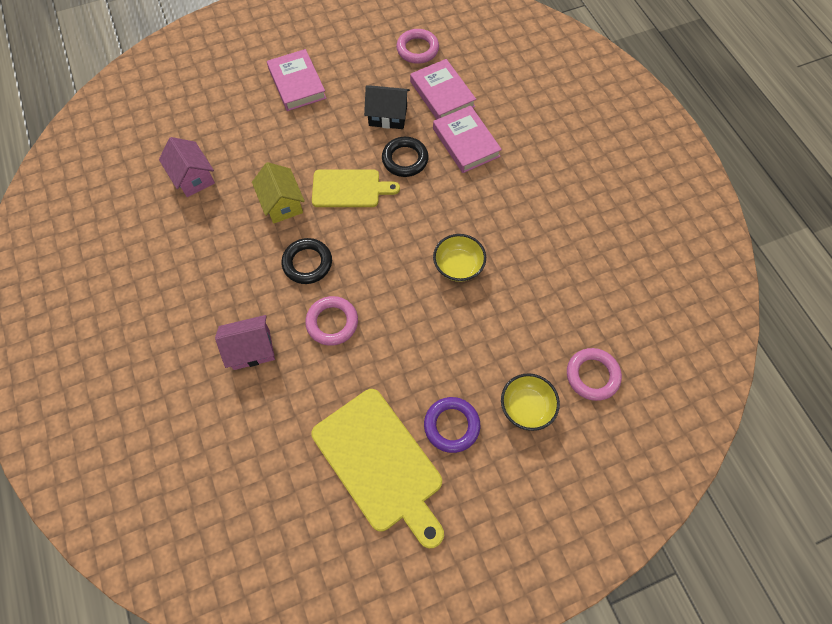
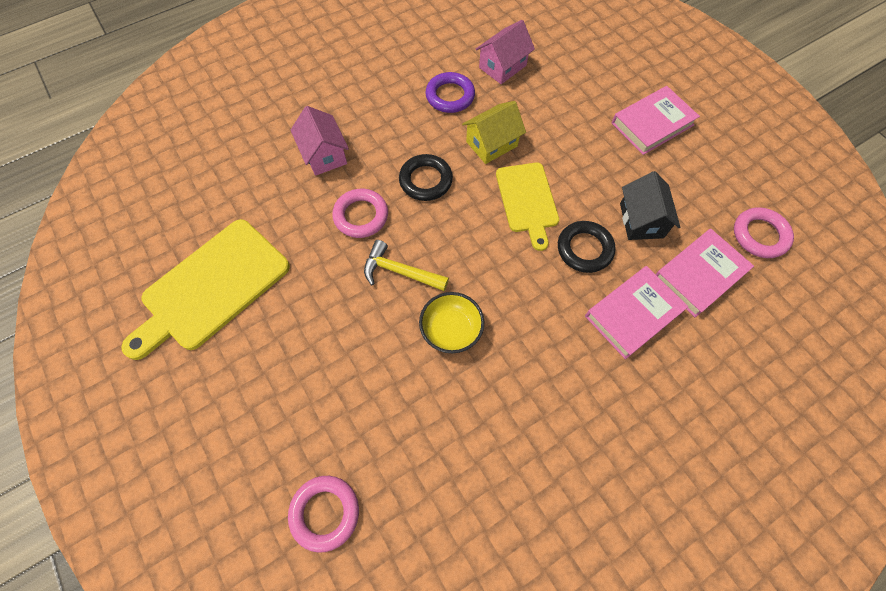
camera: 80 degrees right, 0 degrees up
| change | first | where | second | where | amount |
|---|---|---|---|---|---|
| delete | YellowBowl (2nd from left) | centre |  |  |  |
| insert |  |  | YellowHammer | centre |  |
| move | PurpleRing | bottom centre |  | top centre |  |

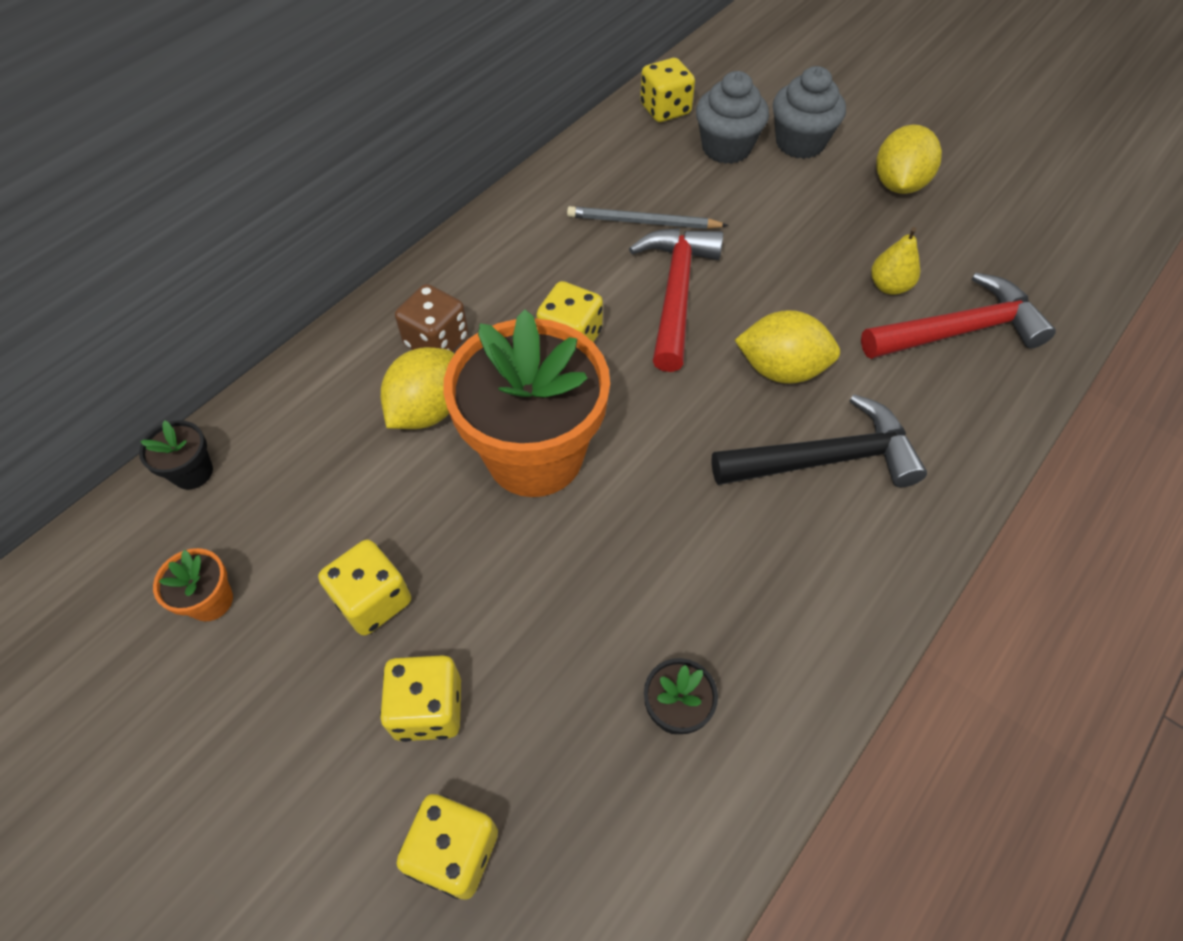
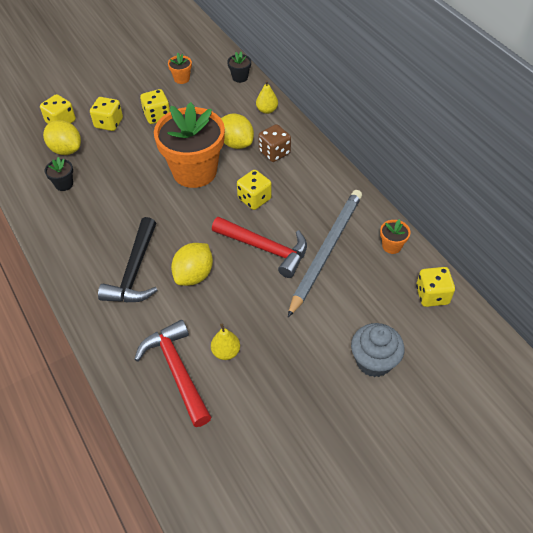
camera: 110 degrees right, 5 degrees down
| change | first | where | second | where | amount |
|---|---|---|---|---|---|
| delete | GreyCupcake (1st from left) | top centre |  |  |  |
| insert |  |  | YellowPear (2nd from left) | top centre |  |
| insert |  |  | OrangeFlowerPot (3rd from left) | middle right |  |
| move | YellowLemon (3rd from left in the first image) | top right | YellowLemon (1st from left) | top left |  |
| rotate | RedHammer (2nd from left in the first image) | middle right | RedHammer (1st from left) | bottom left | 150 degrees clockwise |
| resize | GreyPencil | top centre |  | centre | x1.77 |

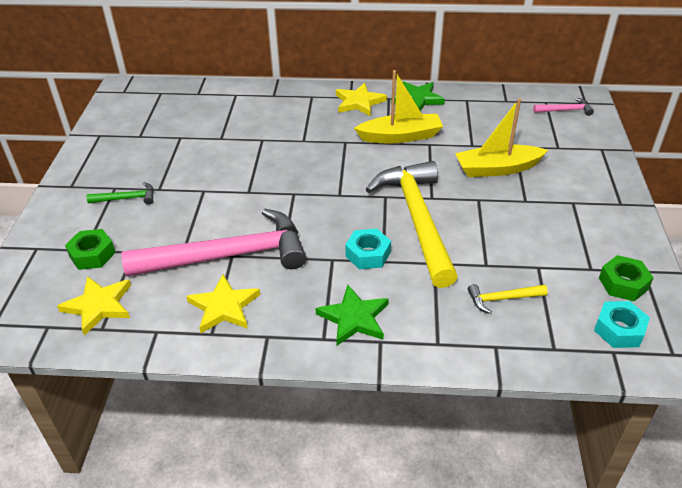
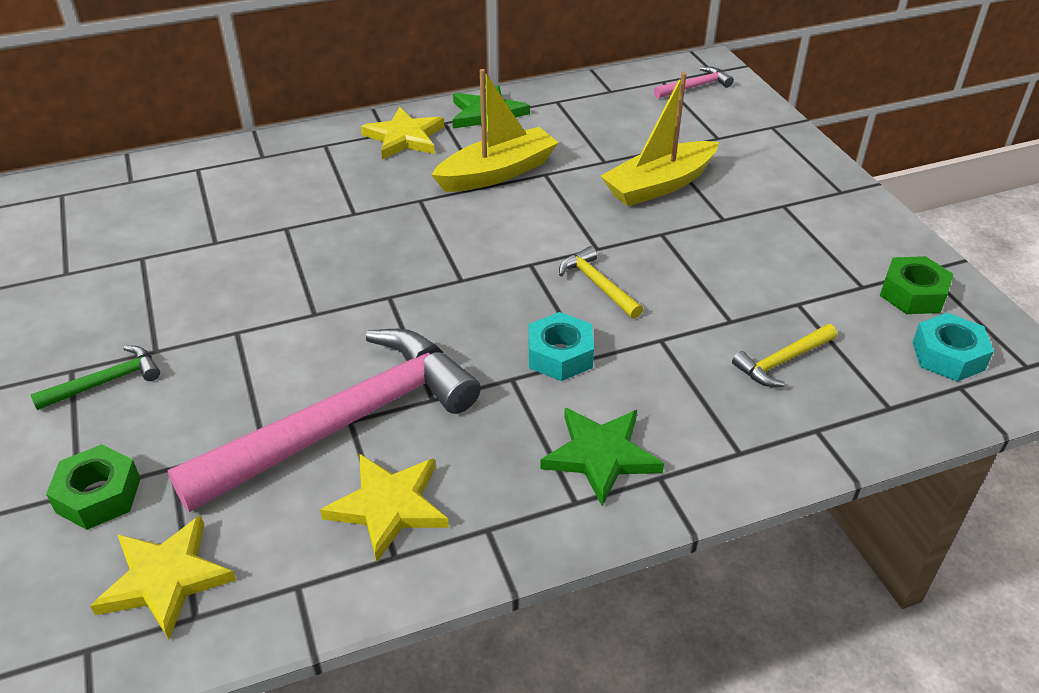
camera: 25 degrees left, 0 degrees up
| change | first | where | second | where | amount |
|---|---|---|---|---|---|
| resize | YellowHammer (1st from left) | centre |  | centre | x0.41 |

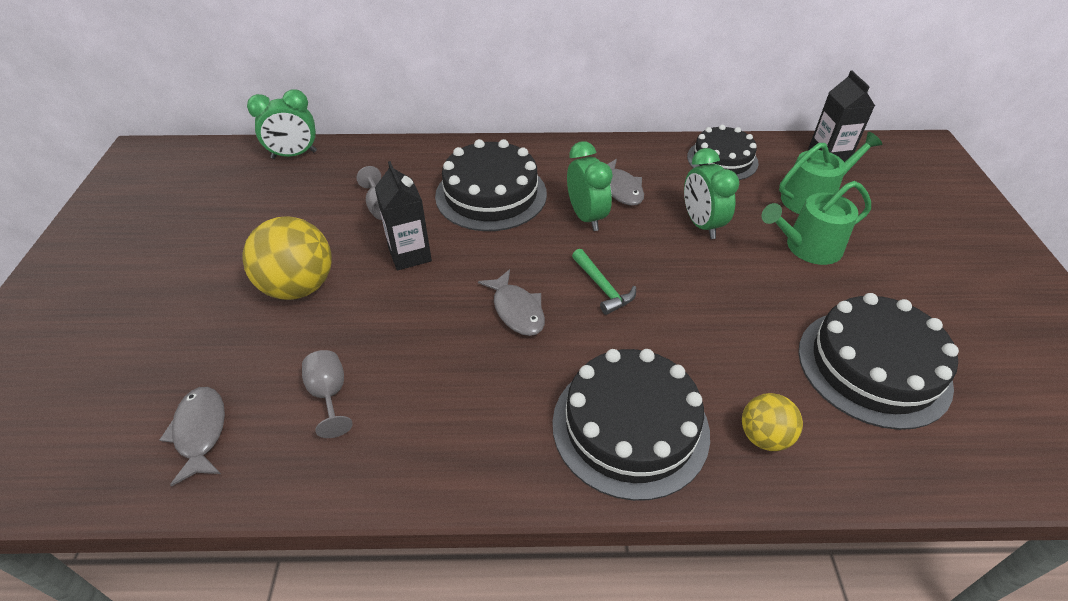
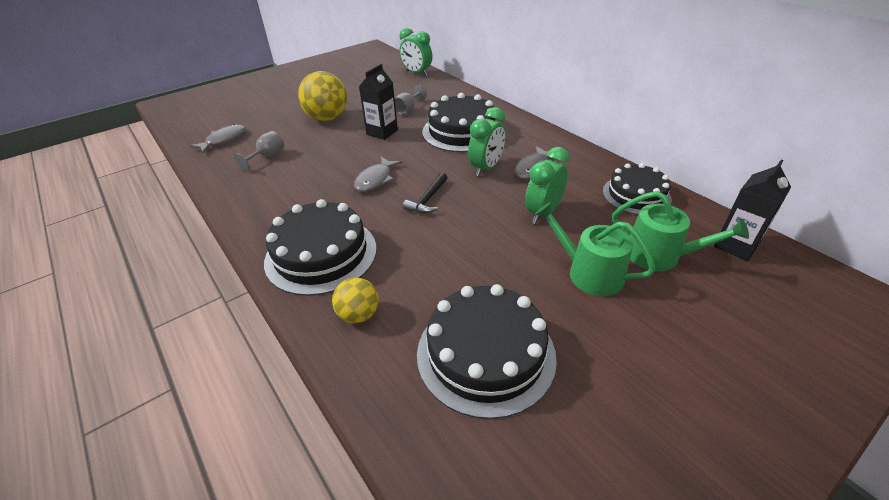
camera: 55 degrees right, 5 degrees down
| change | first | where | second | where | amount |
|---|---|---|---|---|---|
| recolor | GreenHammer | centre | BlackHammer | centre |  |

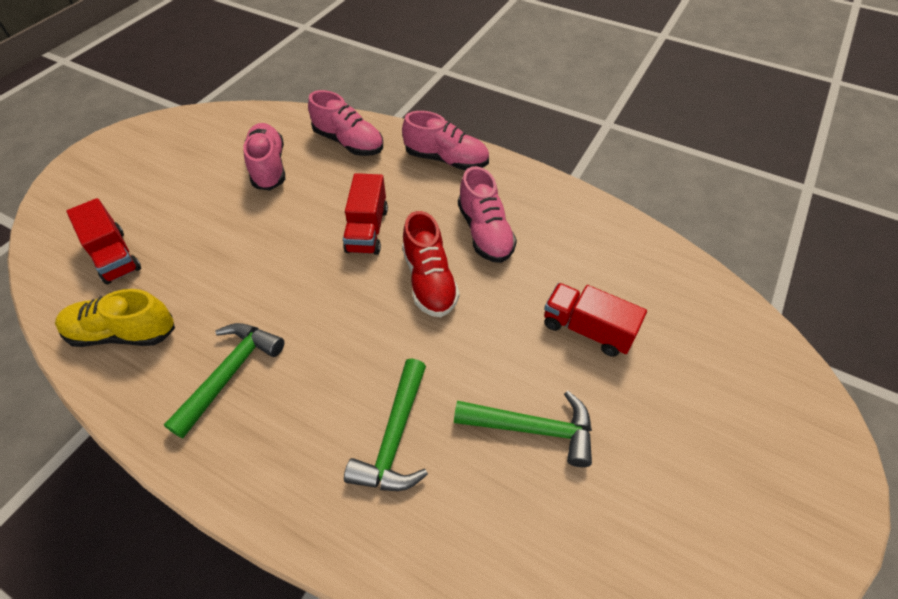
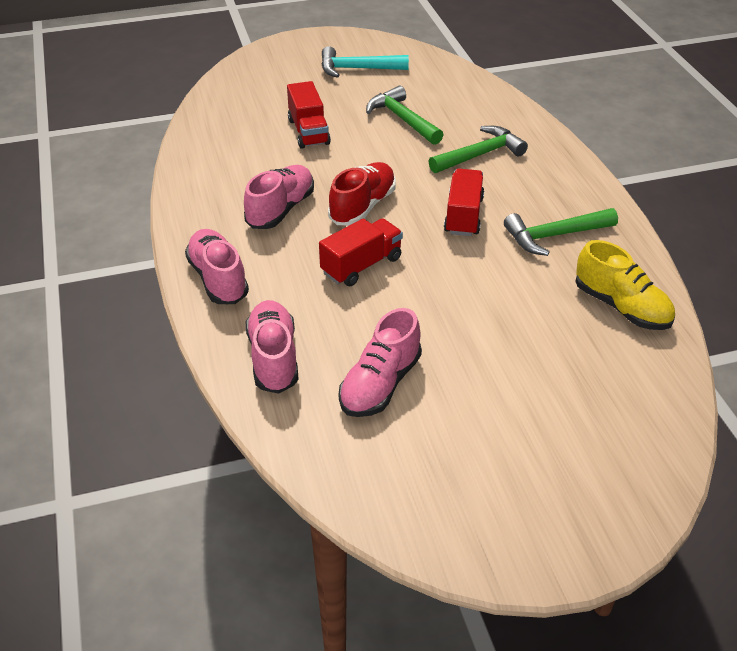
camera: 135 degrees left, 10 degrees down
| change | first | where | second | where | amount |
|---|---|---|---|---|---|
| insert |  |  | TurquoiseHammer | top centre |  |
| move | RedTruck (1st from left in the first image) | middle left | RedTruck (3rd from left) | top centre |  |

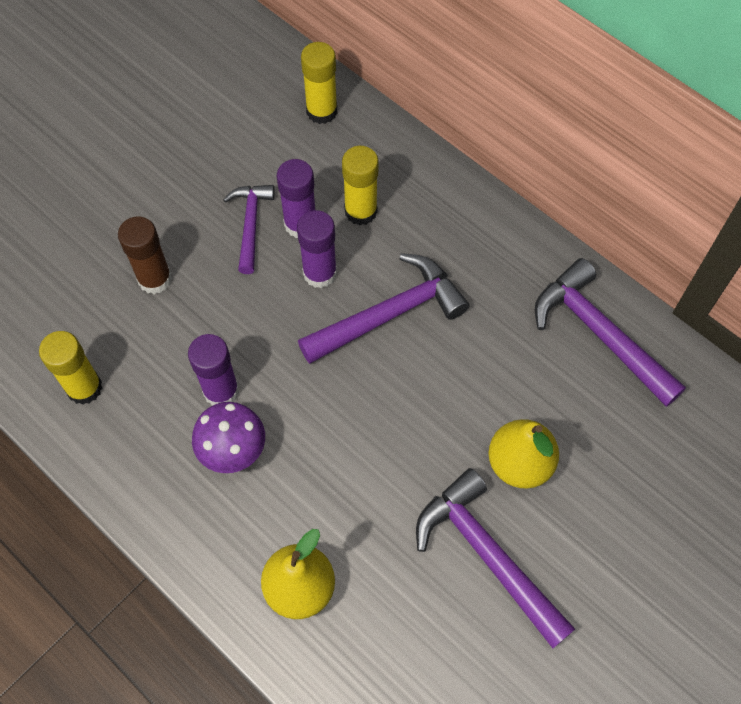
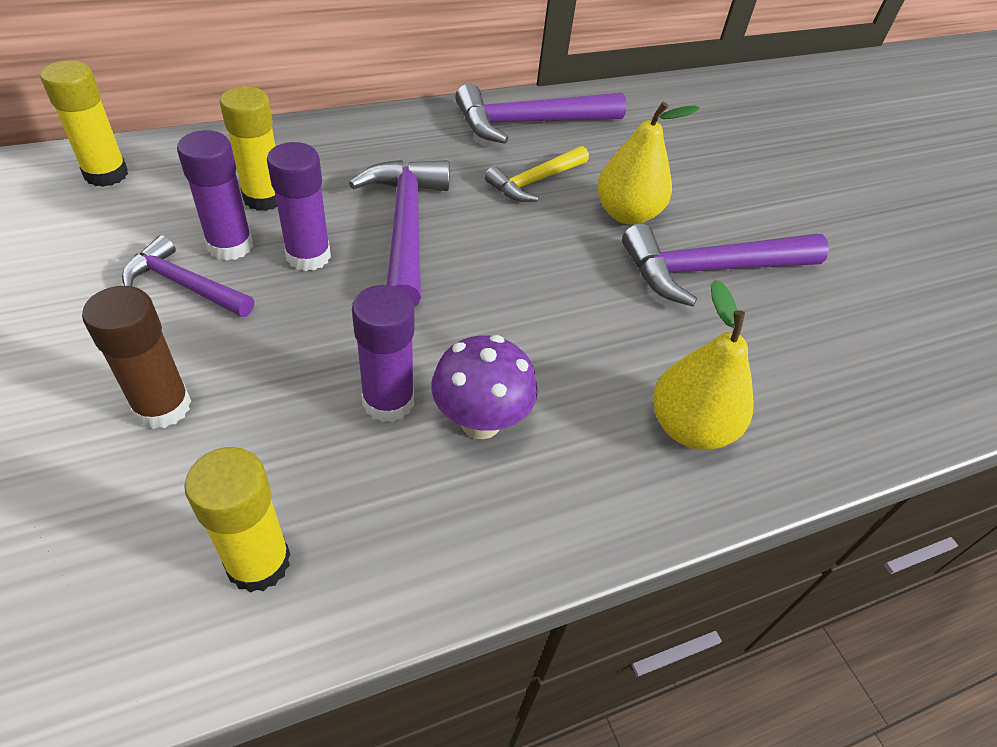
camera: 70 degrees left, 15 degrees down
| change | first | where | second | where | amount |
|---|---|---|---|---|---|
| insert |  |  | YellowHammer | top centre |  |

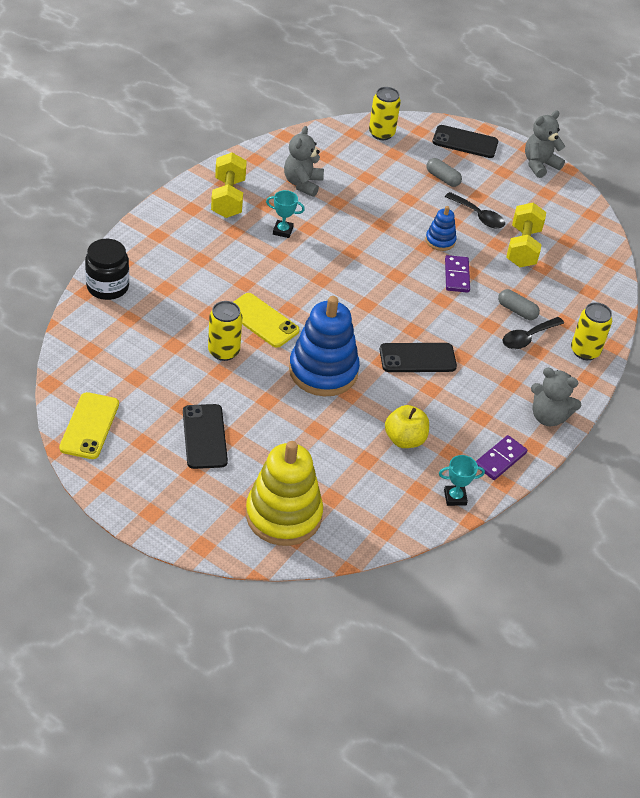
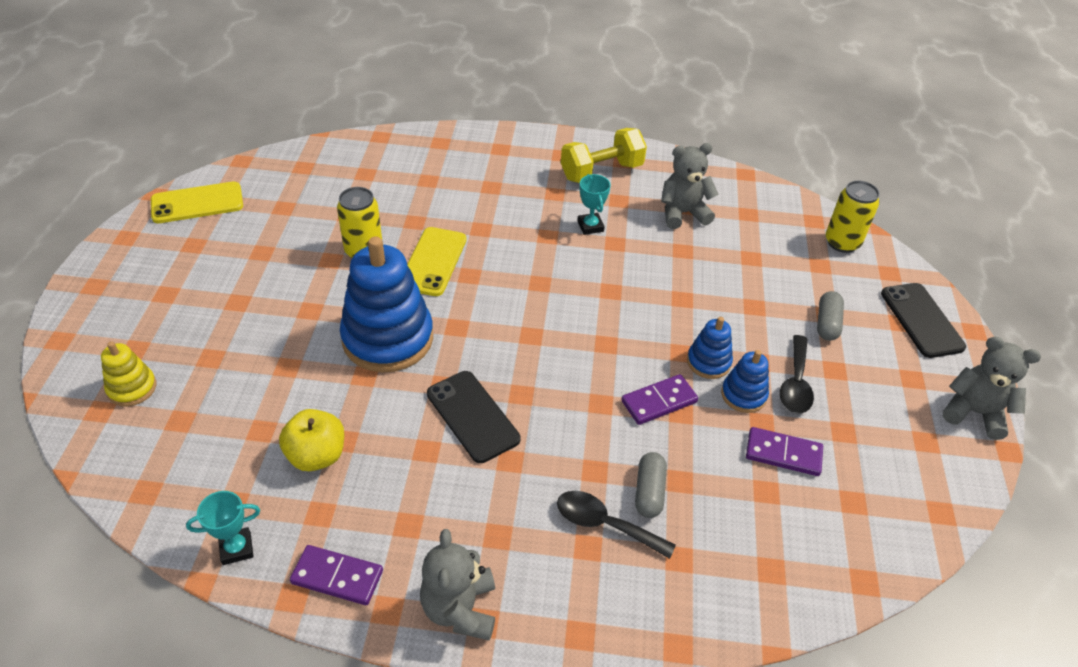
camera: 65 degrees right, 0 degrees up
| change | first | where | second | where | amount |
|---|---|---|---|---|---|
| delete | BlackJar | middle left |  |  |  |
| delete | BlackPhone (1st from left) | middle left |  |  |  |
| delete | YellowCan (3rd from left) | middle right |  |  |  |
| insert |  |  | BlueStackingToy (3rd from left) | middle right |  |
| replace | YellowDumbbell (2nd from left) | top right | PurpleDomino (3rd from left) | bottom right |  |
| rotate | TurquoiseTrophy (2nd from left in the first image) | middle right | TurquoiseTrophy (1st from left) | bottom left | 75 degrees counterclockwise |
| resize | YellowStackingToy | centre |  | middle left | x0.49 |

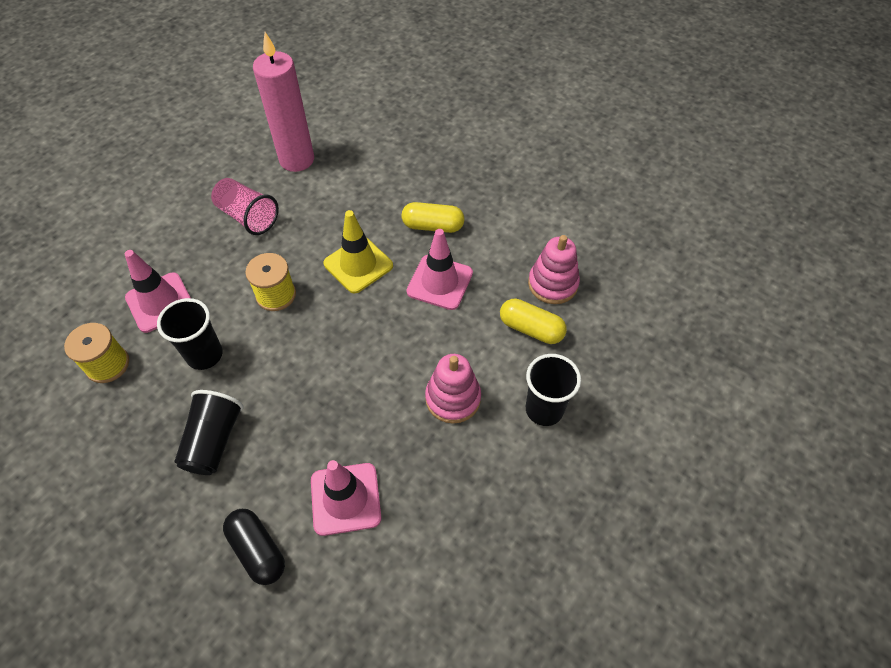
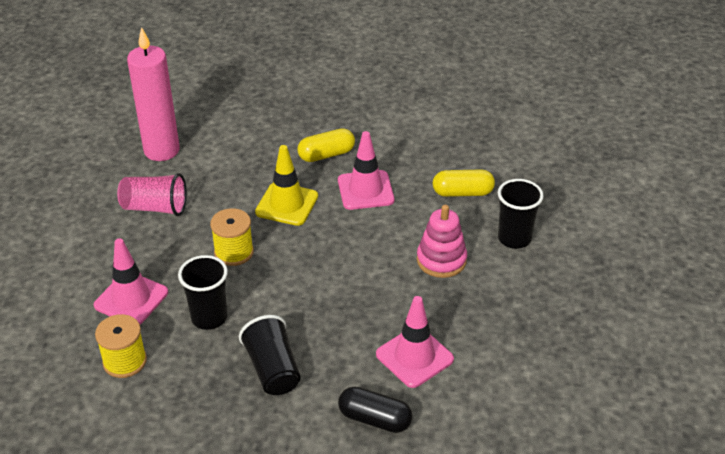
camera: 30 degrees left, 15 degrees down
| change | first | where | second | where | amount |
|---|---|---|---|---|---|
| delete | PinkStackingToy (2nd from left) | centre |  |  |  |

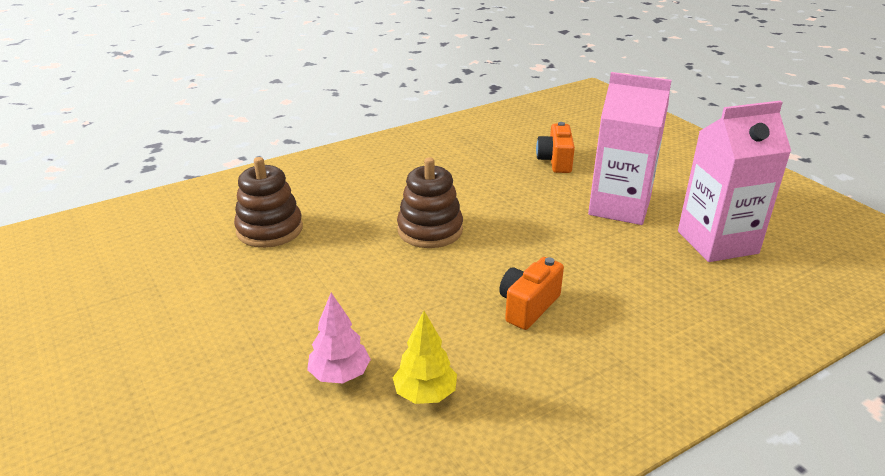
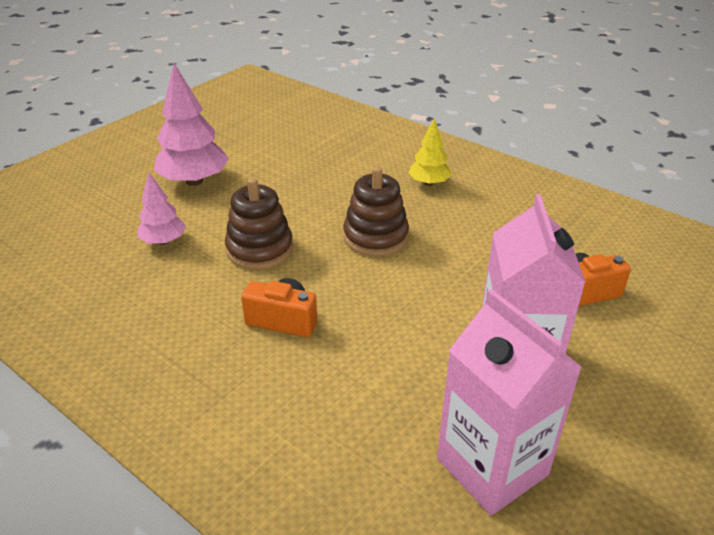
camera: 70 degrees right, 5 degrees up
| change | first | where | second | where | amount |
|---|---|---|---|---|---|
| insert |  |  | PinkTree (2nd from left) | top left |  |
| move | BrownStackingToy (1st from left) | middle left |  | centre |  |
| move | YellowTree | bottom centre |  | top centre |  |

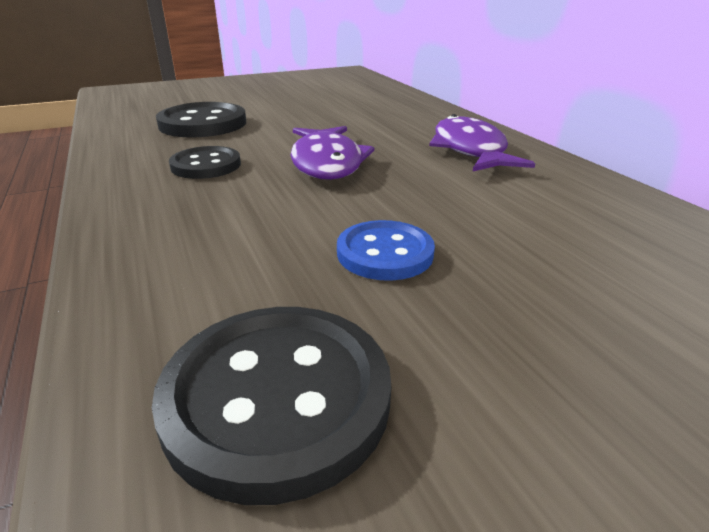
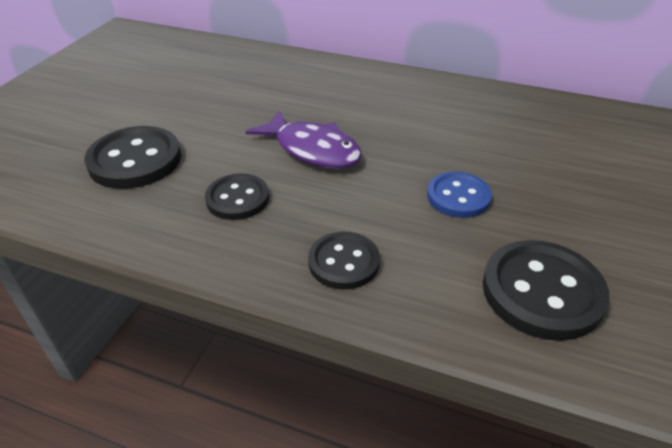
camera: 45 degrees left, 10 degrees up
| change | first | where | second | where | amount |
|---|---|---|---|---|---|
| delete | PurpleFish (2nd from left) | top right |  |  |  |
| insert |  |  | BlackButton (3rd from left) | centre |  |

